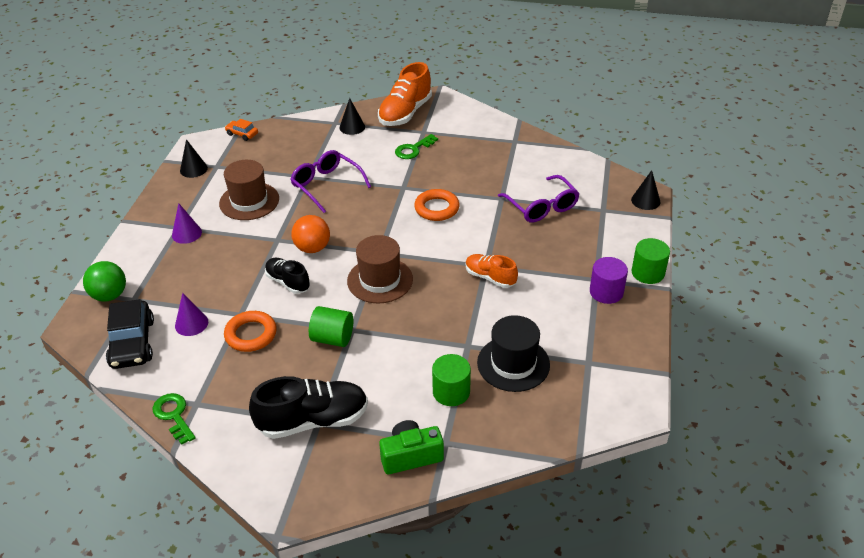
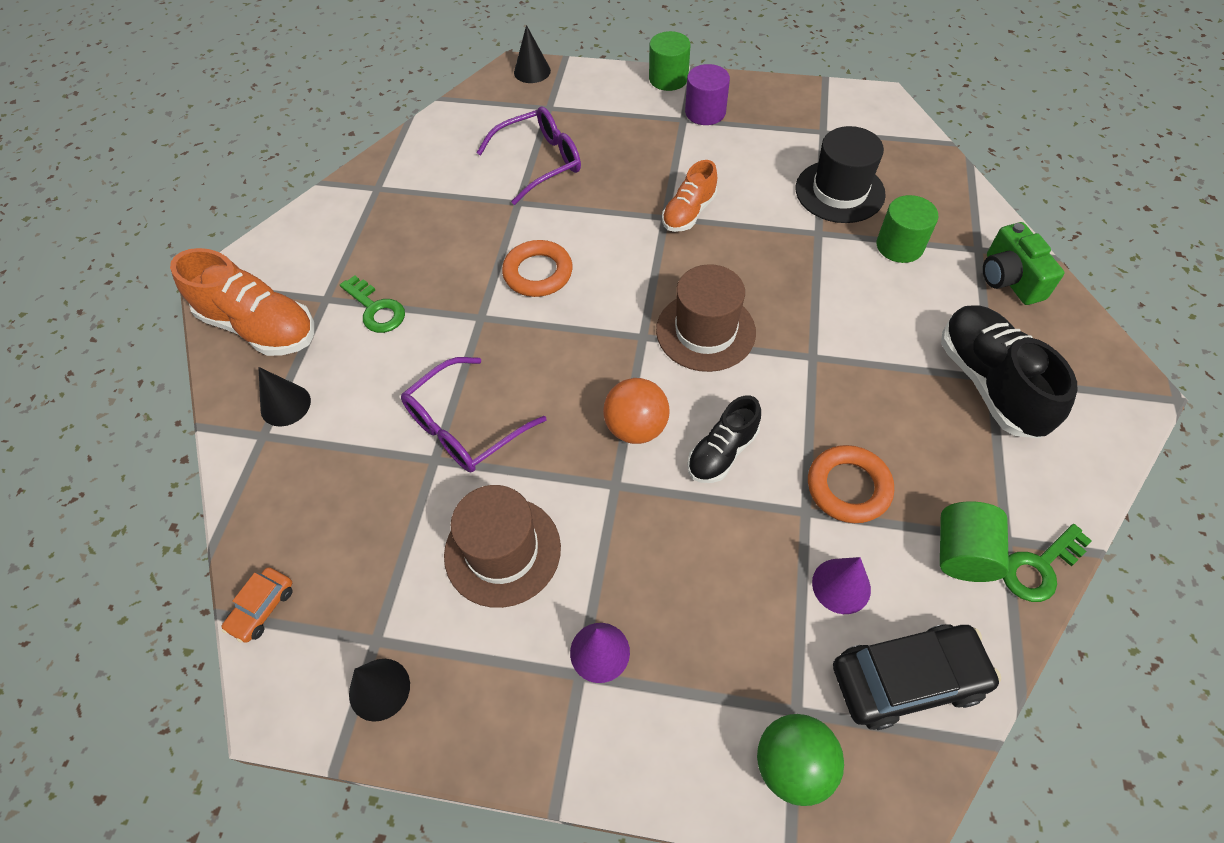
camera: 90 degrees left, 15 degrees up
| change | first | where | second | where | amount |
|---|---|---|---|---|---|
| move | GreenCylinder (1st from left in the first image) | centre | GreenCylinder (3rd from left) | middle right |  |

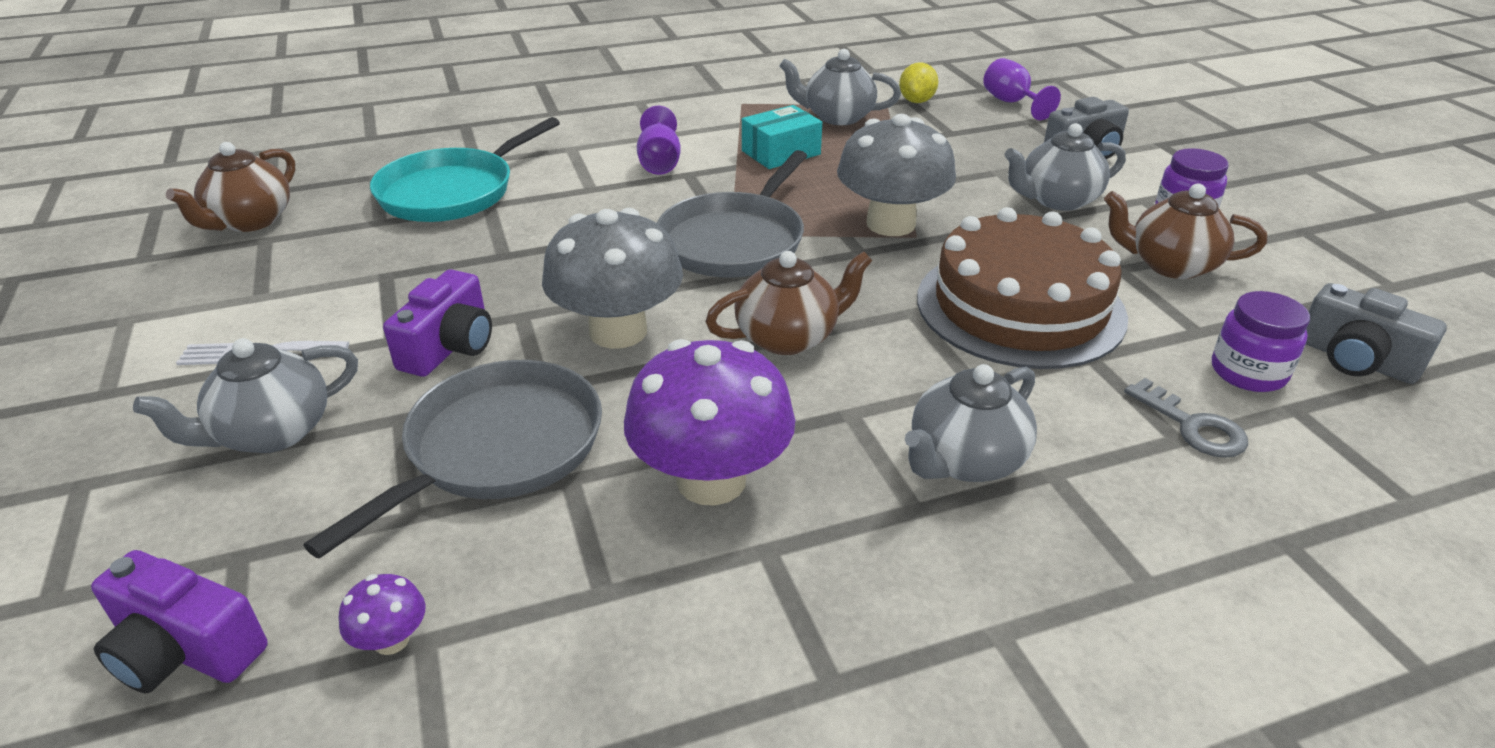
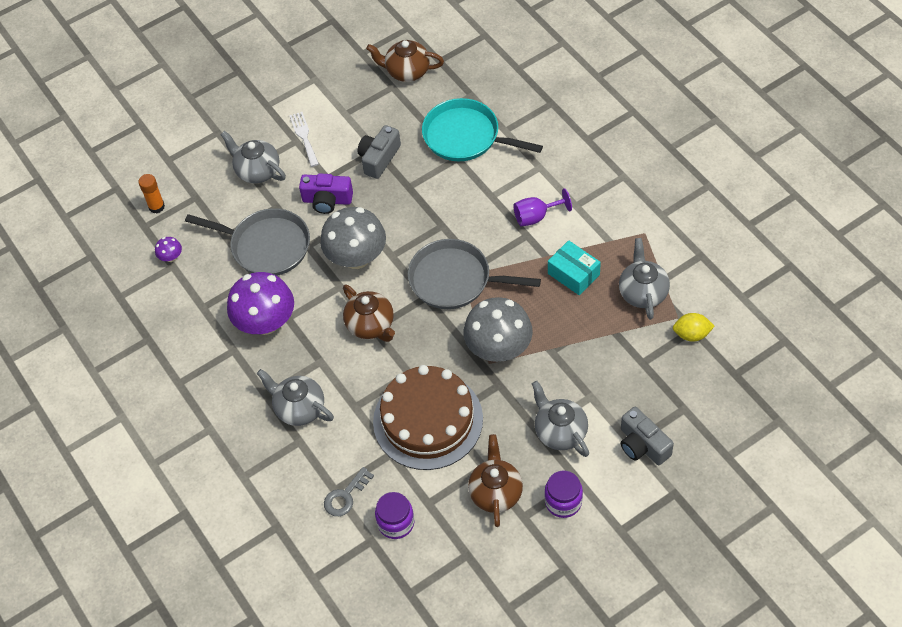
camera: 80 degrees right, 20 degrees up
| change | first | where | second | where | amount |
|---|---|---|---|---|---|
| delete | PurpleGoblet (2nd from left) | top right |  |  |  |
| move | GreyCamera (2nd from left in the first image) | middle right | GreyCamera (1st from left) | top centre |  |
| replace | PurpleCamera (1st from left) | bottom left | OrangeGlueStick | top left |  |

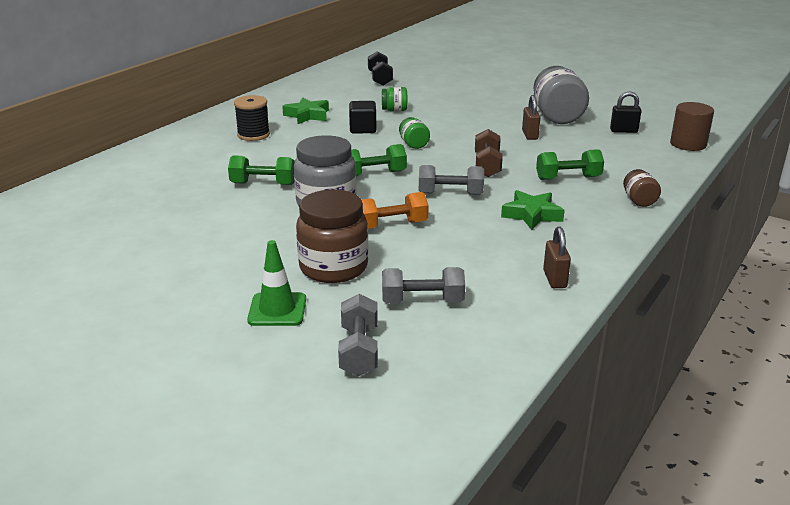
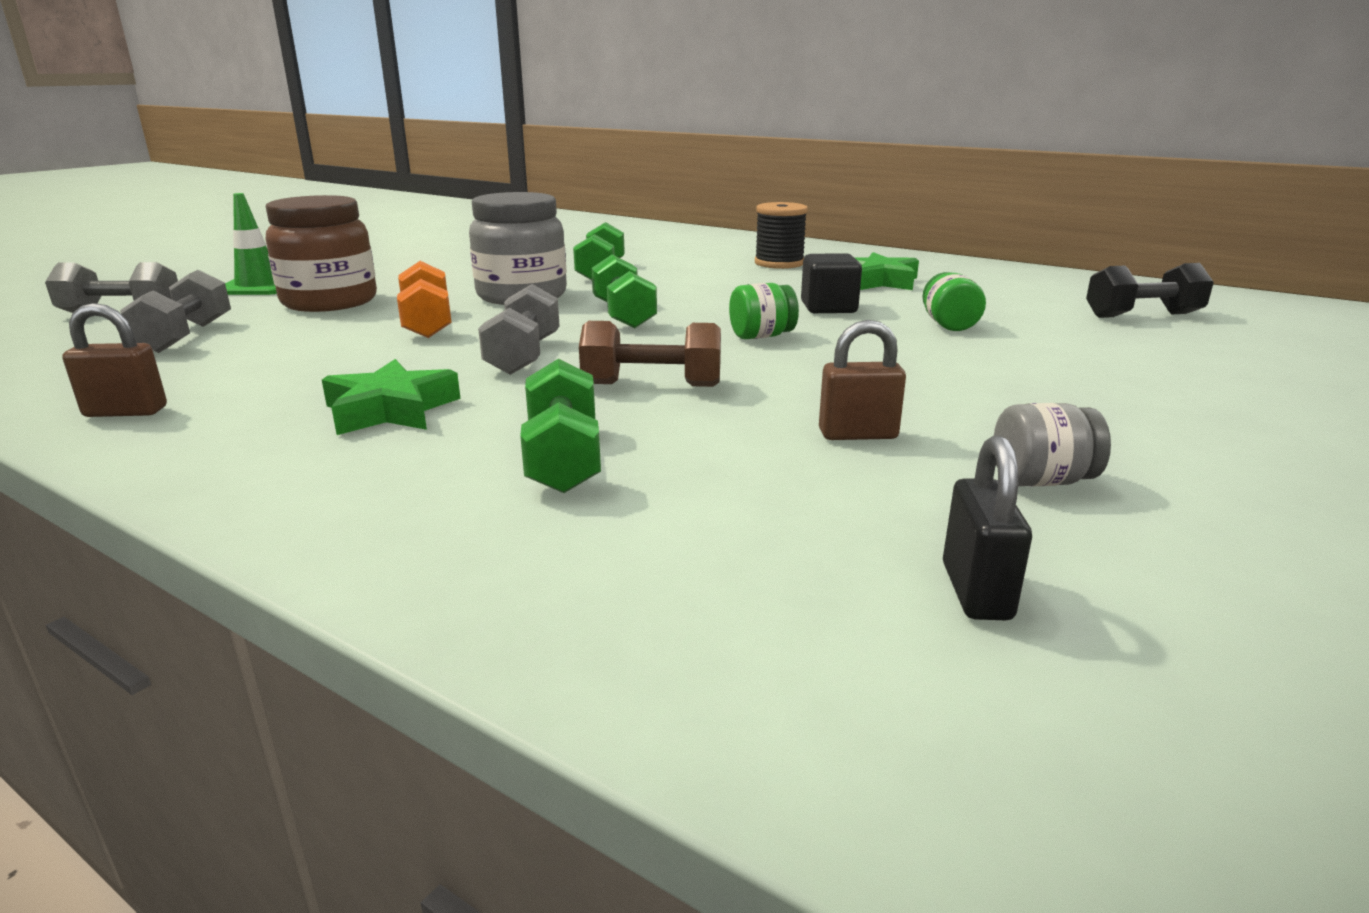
camera: 90 degrees right, 5 degrees down
| change | first | where | second | where | amount |
|---|---|---|---|---|---|
| delete | BrownJar (2nd from left) | middle right |  |  |  |
| delete | BrownCylinder | top right |  |  |  |
| resize | GreyJar (2nd from left) | top right |  | middle right | x0.50 |

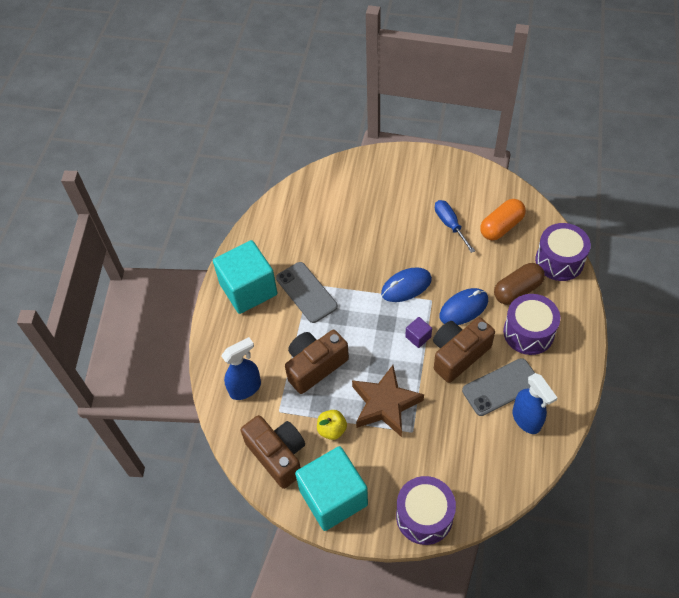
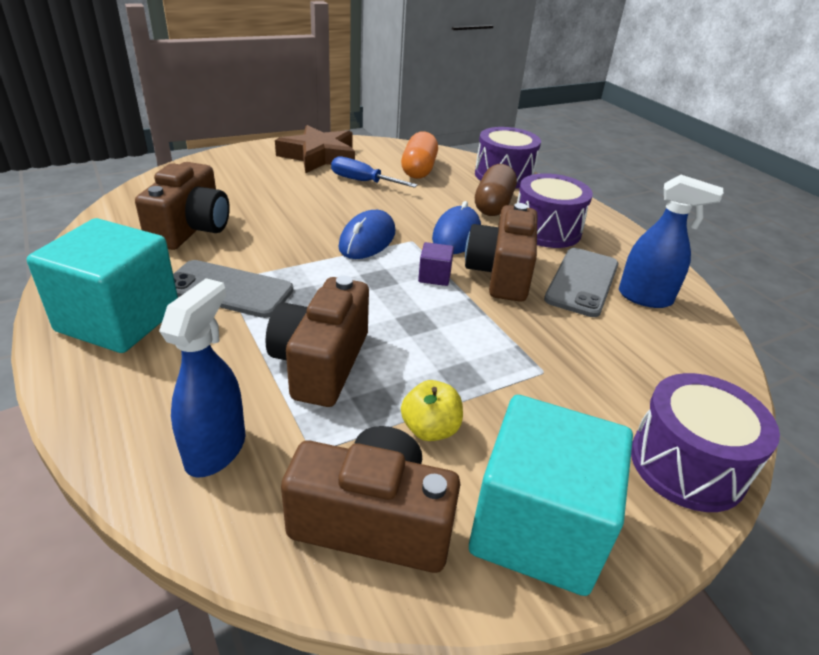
camera: 45 degrees left, 20 degrees down
| change | first | where | second | where | amount |
|---|---|---|---|---|---|
| insert |  |  | BrownCamera (1st from left) | top left |  |
| move | BrownStar | bottom centre |  | top centre |  |

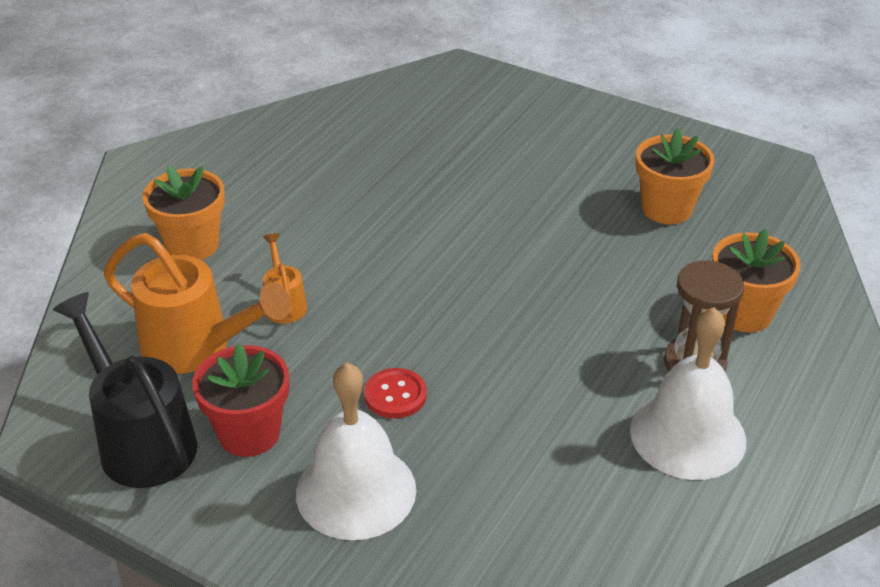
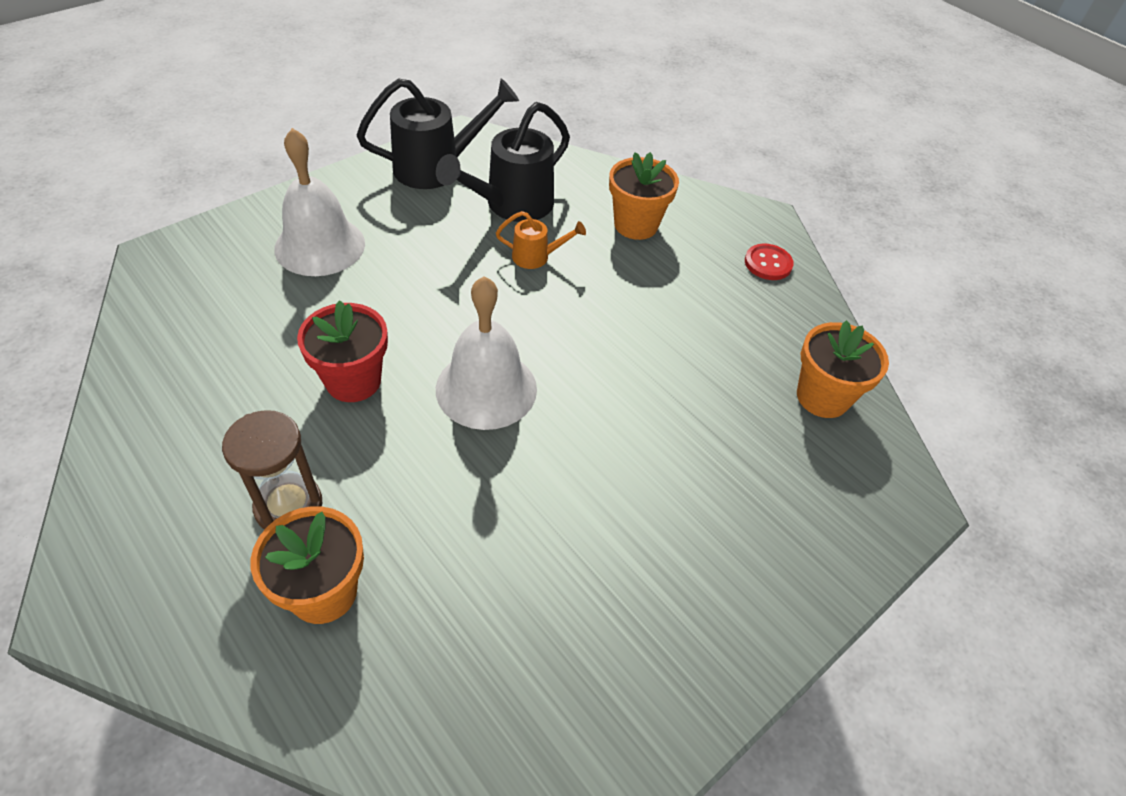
camera: 105 degrees right, 10 degrees up
| change | first | where | second | where | amount |
|---|---|---|---|---|---|
| move | RedFlowerPot | bottom left |  | middle left |  |
| move | RedButton | bottom centre |  | top right |  |
| move | WhiteBell (2nd from left) | bottom right |  | centre |  |
| move | OrangeFlowerPot (2nd from left in the first image) | top right | OrangeFlowerPot (3rd from left) | middle right |  |
| recolor | OrangeWateringCan (1st from left) | middle left | BlackWateringCan (2nd from left) | top centre |  |

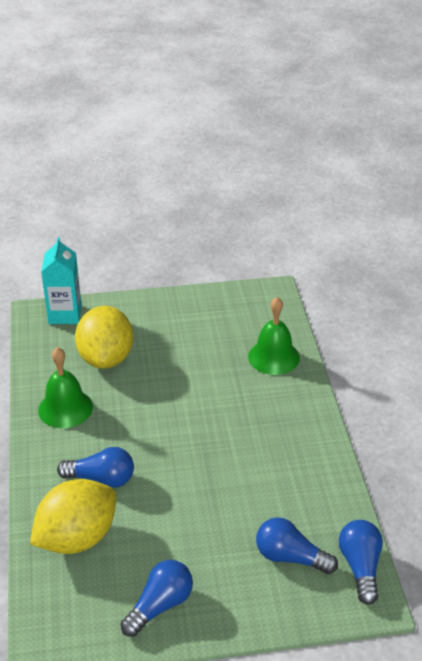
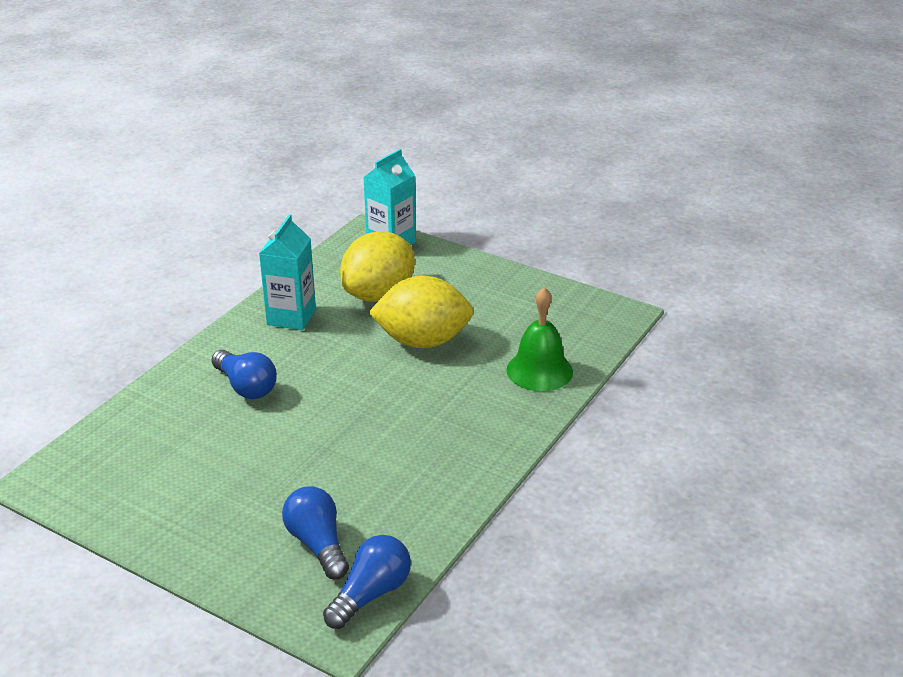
camera: 40 degrees right, 5 degrees down
| change | first | where | second | where | amount |
|---|---|---|---|---|---|
| delete | BlueLightBulb (2nd from left) | bottom centre |  |  |  |
| move | YellowLemon (1st from left in the first image) | bottom left | YellowLemon (2nd from left) | centre |  |
| replace | GreenBell (1st from left) | middle left | TurquoiseCarton (1st from left) | middle left |  |

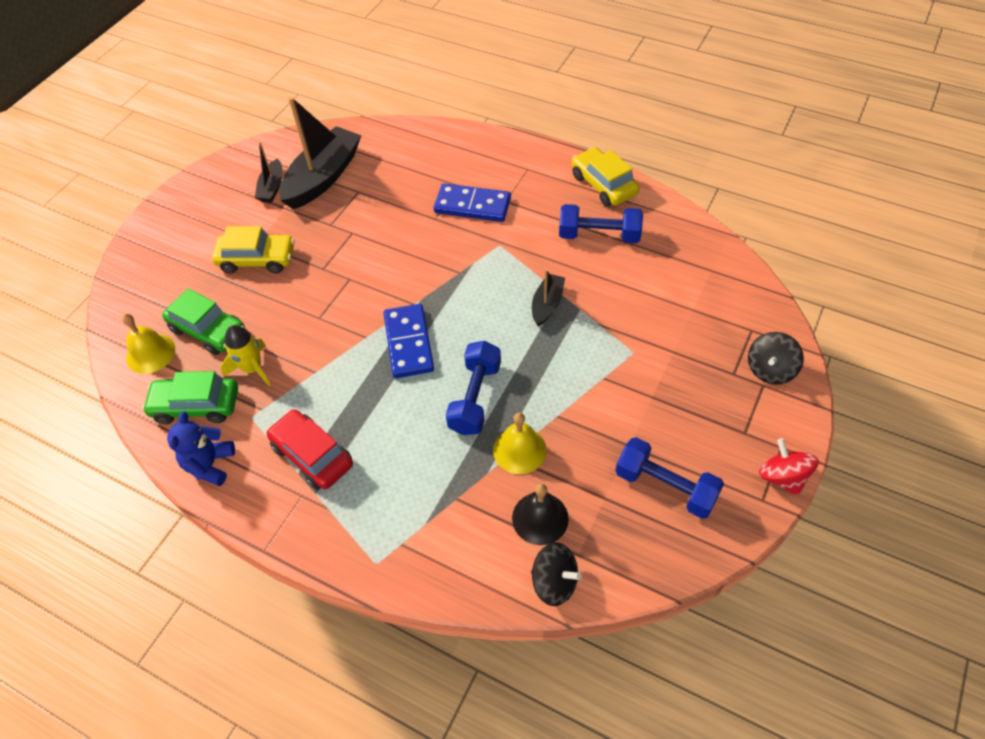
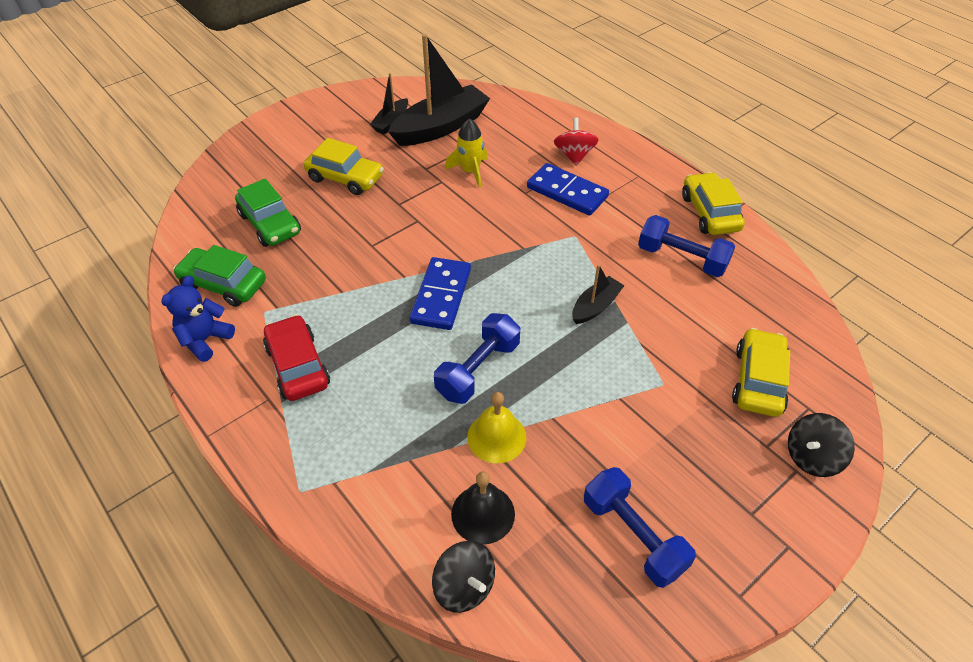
camera: 20 degrees right, 5 degrees down
| change | first | where | second | where | amount |
|---|---|---|---|---|---|
| delete | YellowBell (1st from left) | middle left |  |  |  |
| insert |  |  | YellowCar (3rd from left) | middle right |  |
| move | YellowRocket | middle left |  | top centre |  |
| move | RedSpinningTop | middle right |  | top centre |  |

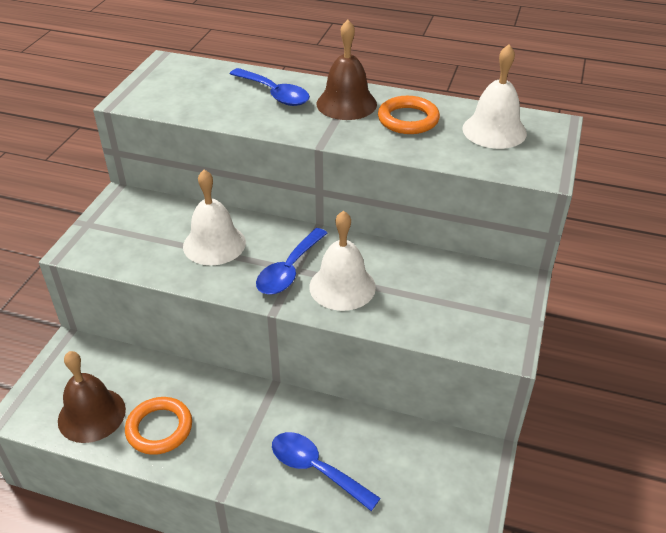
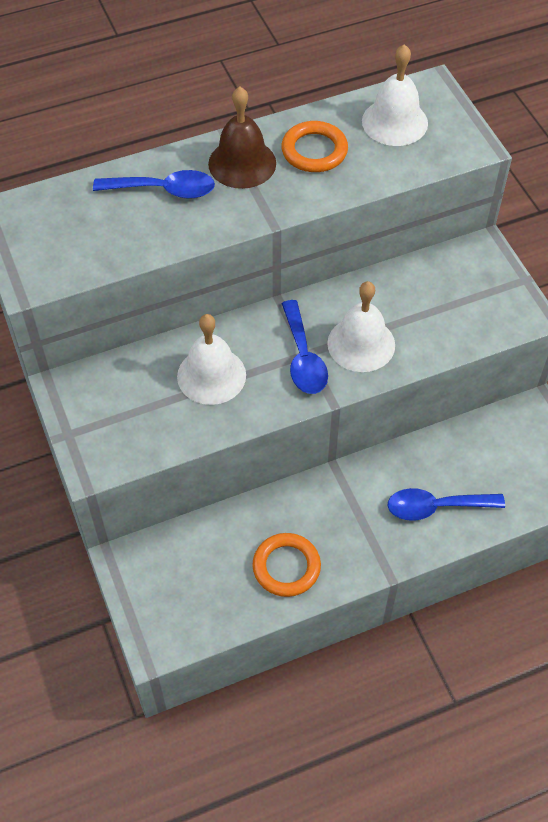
camera: 40 degrees left, 15 degrees up
| change | first | where | second | where | amount |
|---|---|---|---|---|---|
| delete | BrownBell (1st from left) | bottom left |  |  |  |

